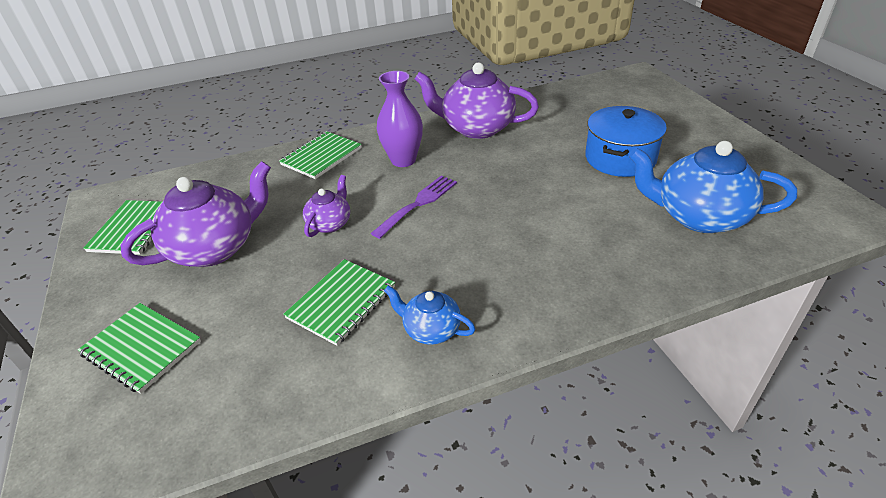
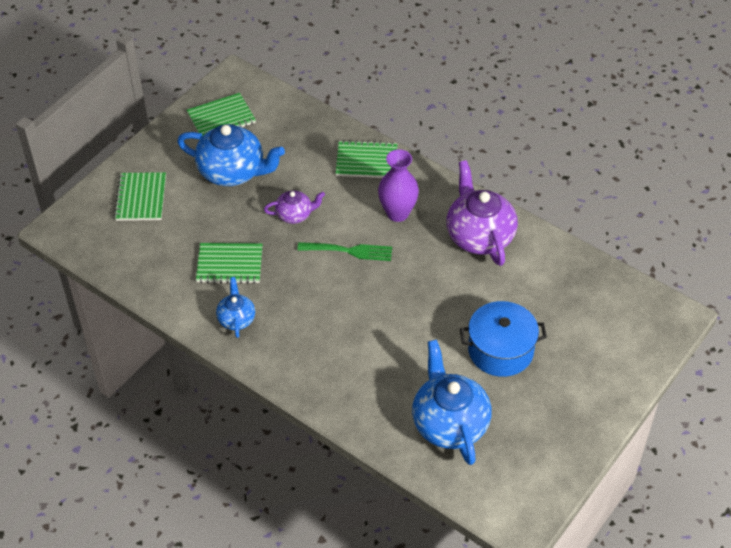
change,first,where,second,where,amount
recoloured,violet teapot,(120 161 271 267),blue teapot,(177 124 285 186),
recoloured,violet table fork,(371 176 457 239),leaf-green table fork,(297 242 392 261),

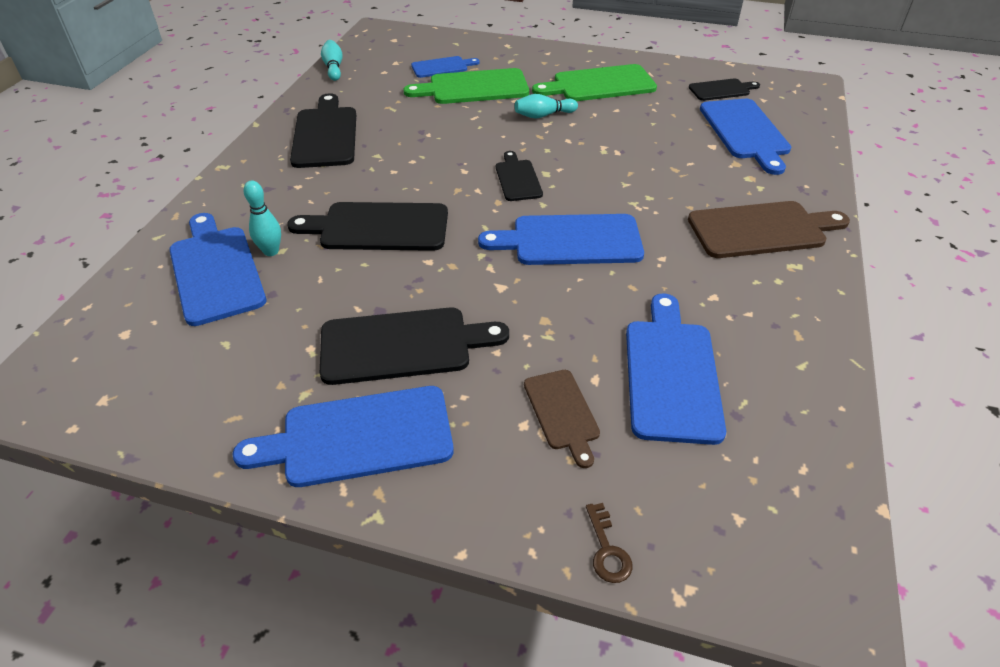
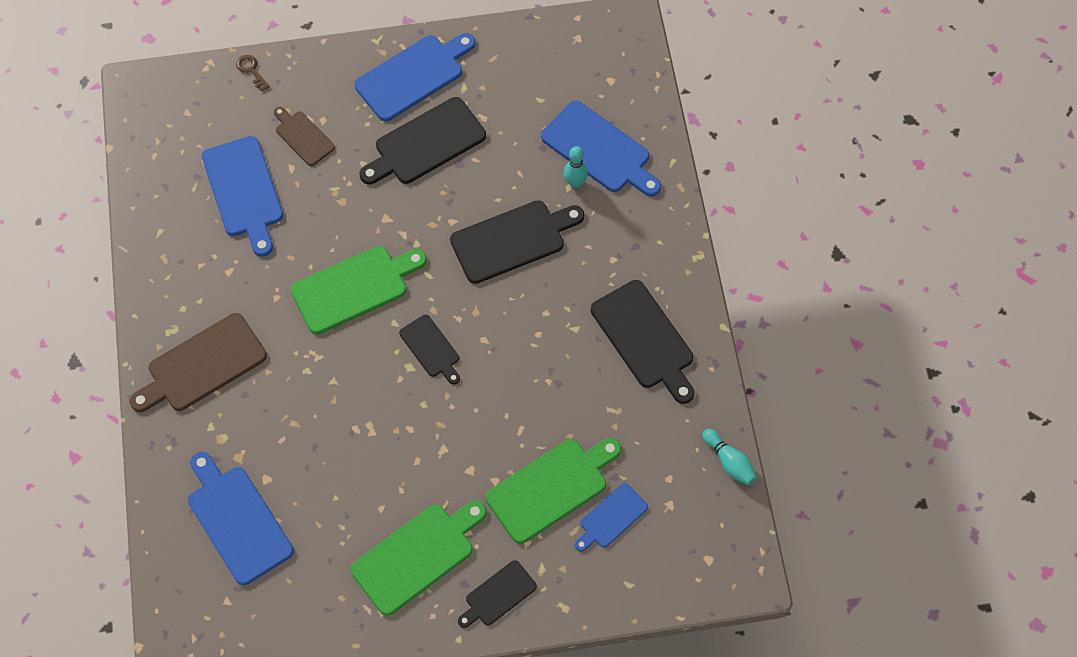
change,first,where,second,where,amount
moved,ebony cutting board,(689 79 760 101),,(458 560 537 628),
removed,teal tenpin,(515 94 578 119),,,
recoloured,blue cutting board,(478 214 644 265),leaf-green cutting board,(291 246 427 334),

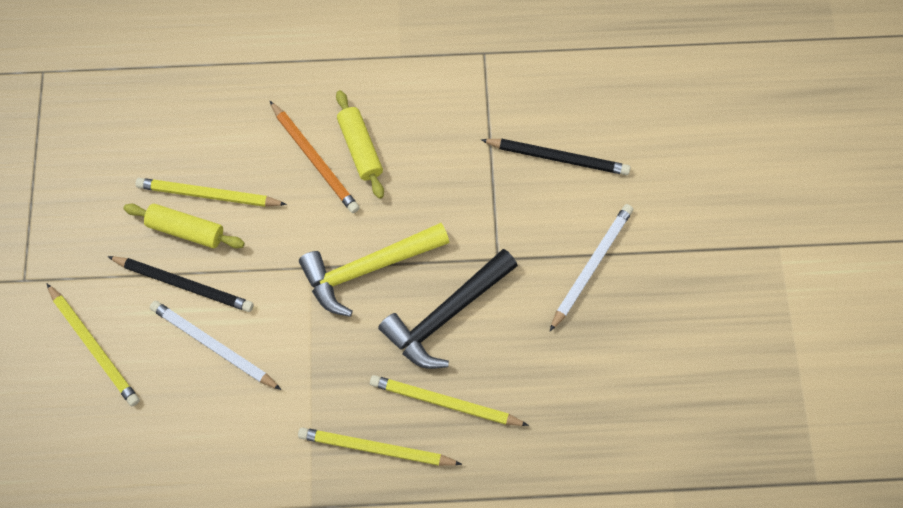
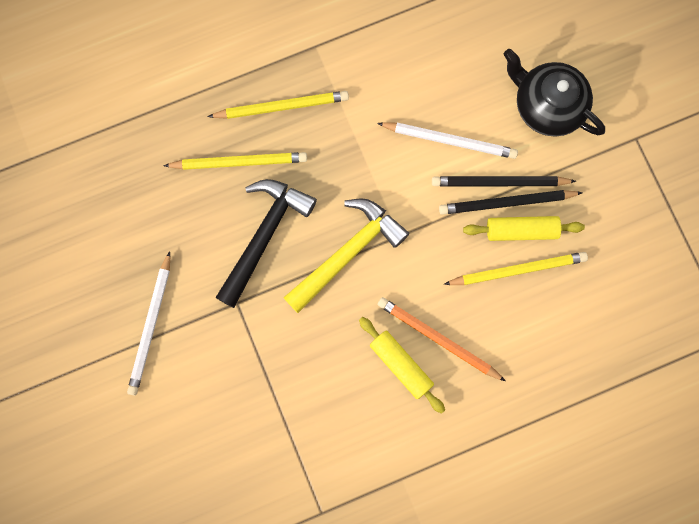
change,first,where,second,where,amount
moved,ebony lead pencil,(481 139 630 175),,(439 190 583 215),
replaced,bright yellow lead pencil,(46 283 140 406),ebony teapot,(503 49 605 137),

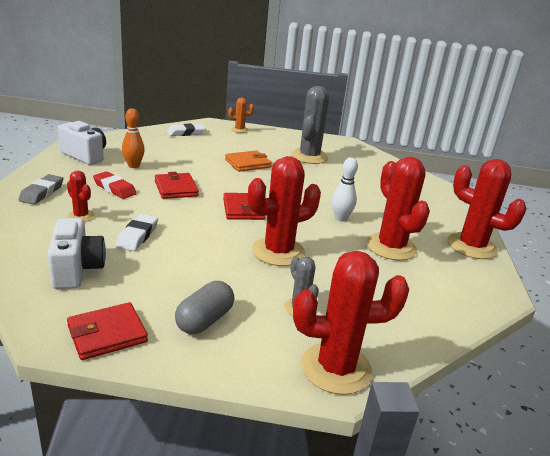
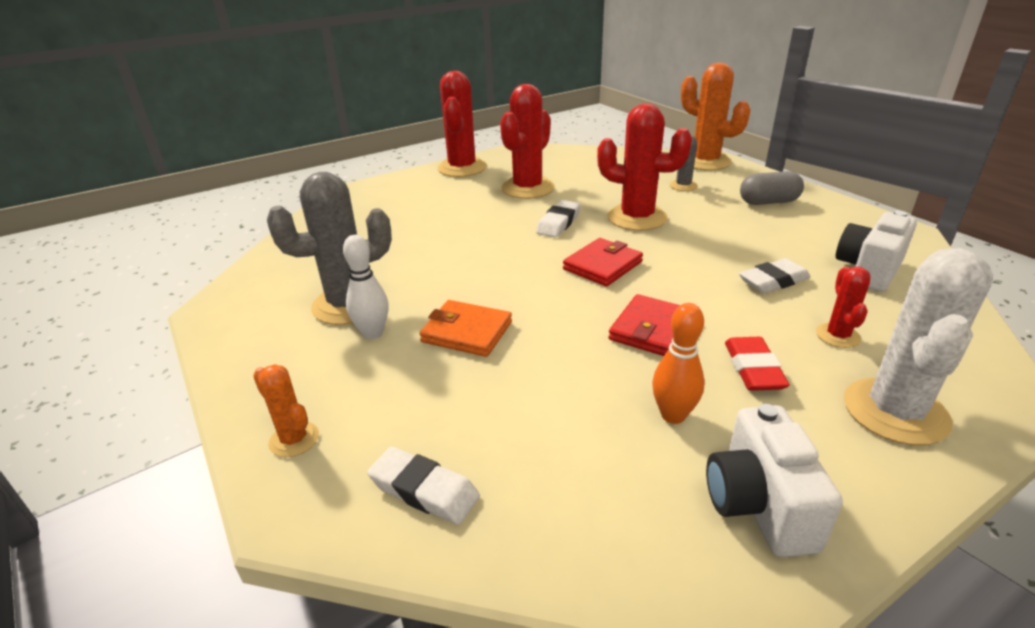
change,first,where,second,where,amount
moved,pure white tenpin,(332 157 358 222),,(343 235 389 339),
replaced,gray pencil eraser,(19 174 63 205),pure white prickly plant,(844 248 993 445),
recoloured,red prickly plant,(293 251 410 395),orange prickly plant,(681 63 750 171),
removed,red billfold,(67 302 148 360),,,
added,,,pure white pencil eraser,(536 200 581 238),

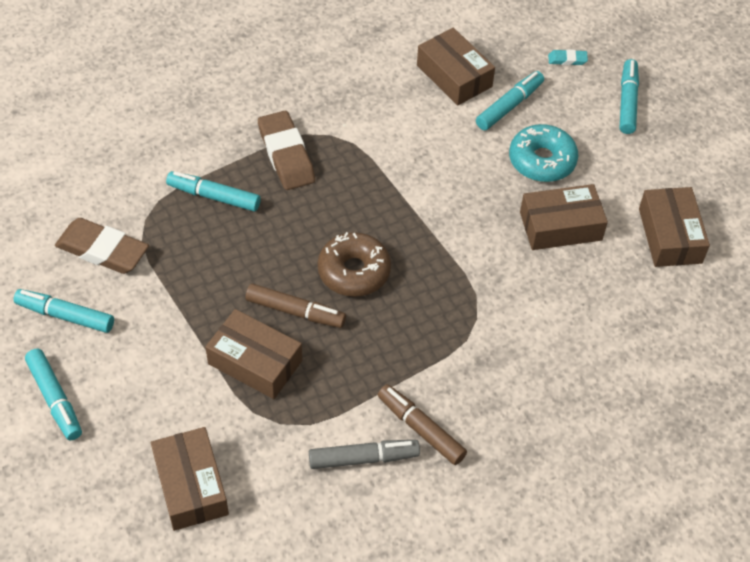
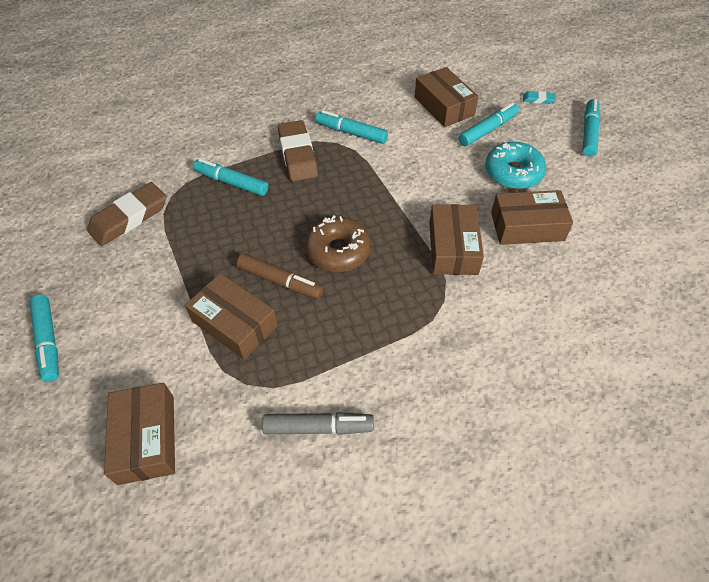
change,first,where,second,where,amount
moved,brown package,(639 187 710 267),,(429 204 484 275),
turned,brown pencil eraser,(55 218 149 274),,(87 182 166 246),75 degrees counterclockwise
moved,teal felt pen,(14 289 114 333),,(315 110 388 144),
removed,brown felt pen,(378 384 467 465),,,

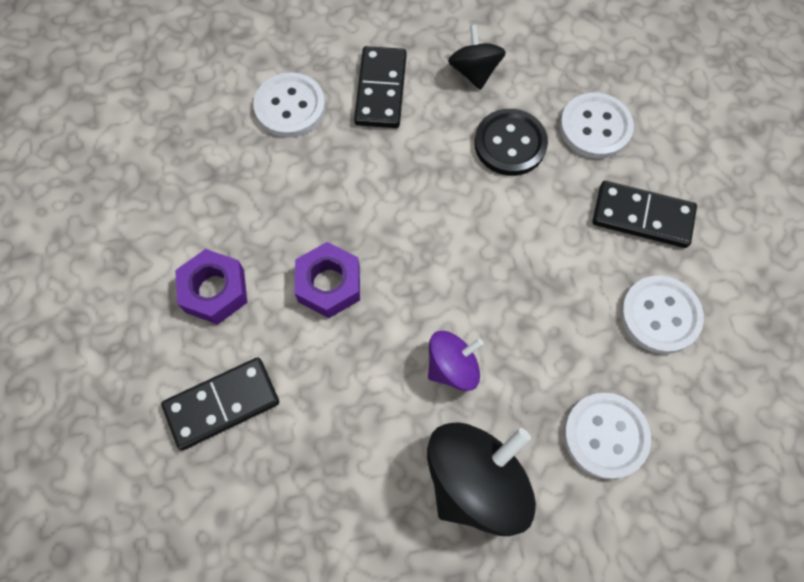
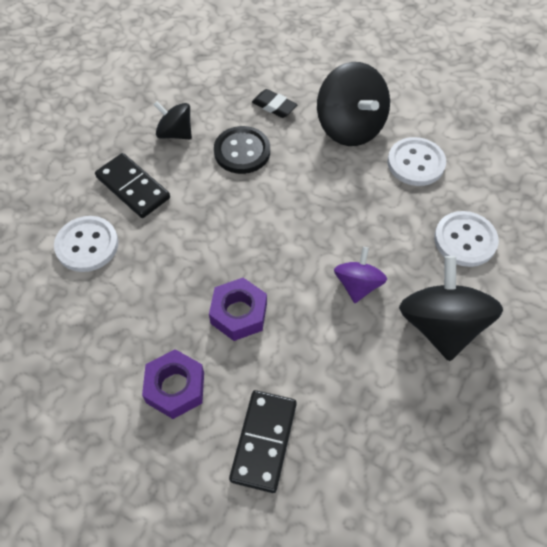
change,first,where,second,where,amount
replaced,pure white button,(560 93 634 159),ebony pencil eraser,(252 89 298 118),
replaced,ebony domino piece,(593 181 697 248),ebony whirligig,(317 62 390 146),

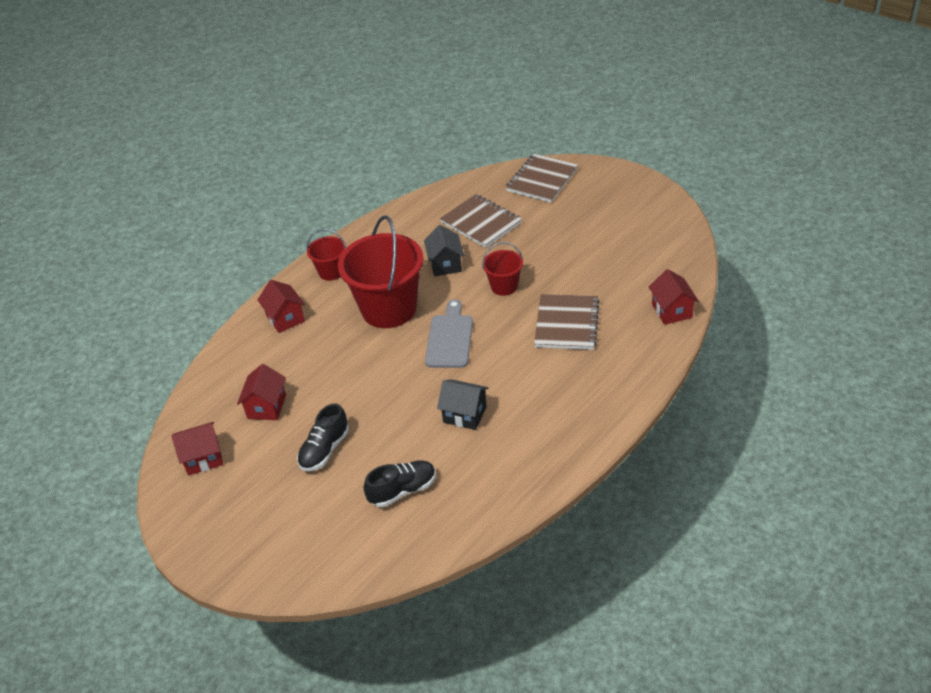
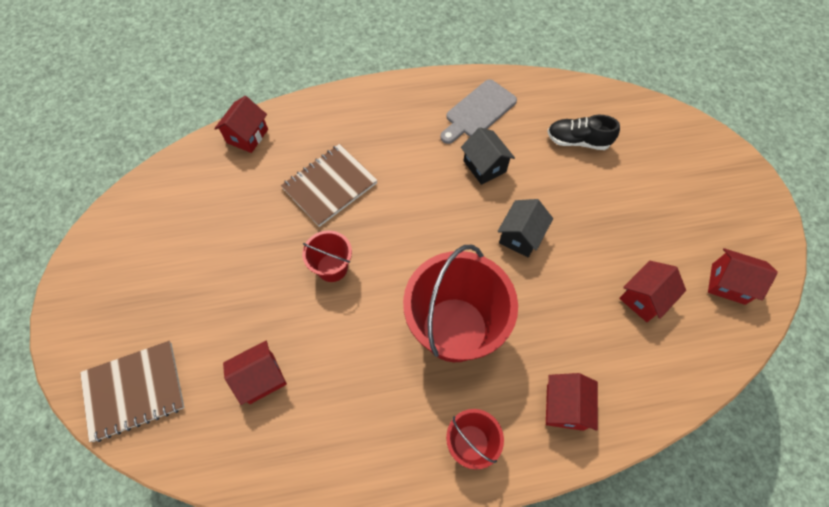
change,first,where,second,where,amount
replaced,brown notepad,(440 194 522 248),red house,(223 341 287 405),
moved,ebony house,(424 225 464 276),,(497 199 553 257),
moved,gray cutting board,(425 299 473 368),,(440 79 517 144),
removed,ebony shoe,(297 403 349 471),,,

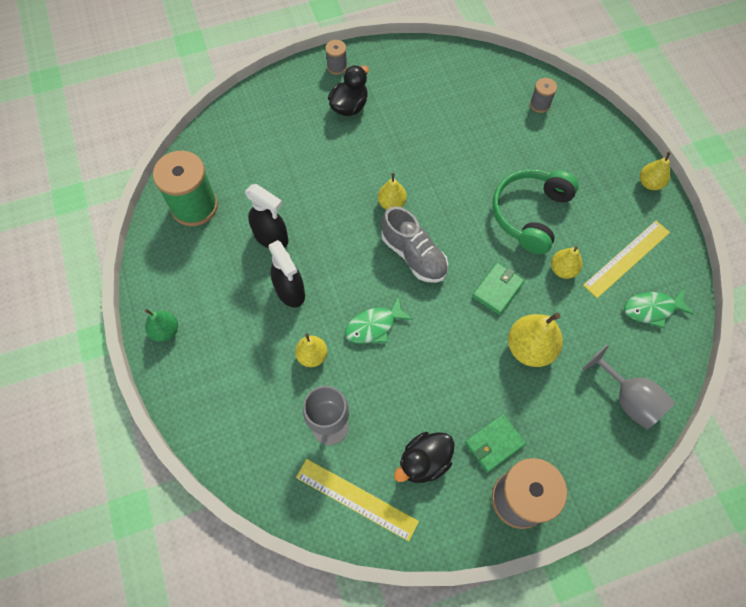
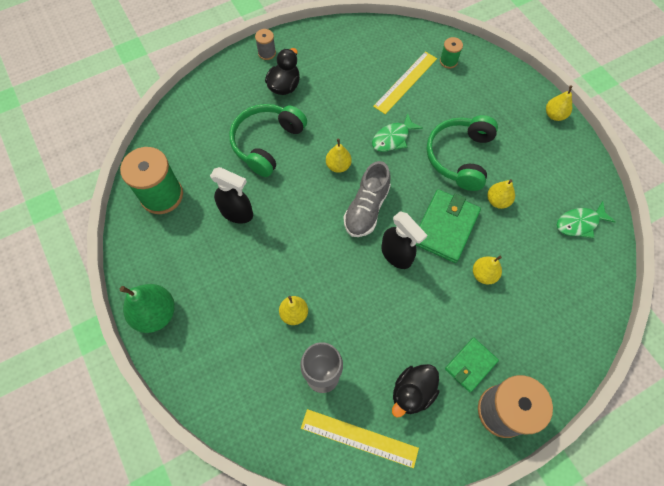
change,first,where,second,where,amount
recoloured,gray reel of thread,(530 78 557 113),leaf-green reel of thread,(440 37 463 68),
turned,gray shoe,(381 206 448 283),,(344 161 391 237),75 degrees clockwise
moved,bright yellow ruler,(583 221 670 298),,(373 51 437 114),
moved,ebony spray cleaner,(268 240 305 307),,(381 211 427 269),
resized,leaf-green billfold,(472 263 524 315),,(415 190 481 263),x1.61
moved,leaf-green fish figure,(345 296 413 344),,(372 113 423 152),
resized,leaf-green pear fruit,(145 309 178 342),,(120 284 175 333),x1.65
resized,bright yellow pear fruit,(508 313 563 367),,(473 256 502 284),x0.60
removed,gray goblet,(582 344 675 430),,,
added,,,leaf-green over-ear headphones,(229 104 307 177),

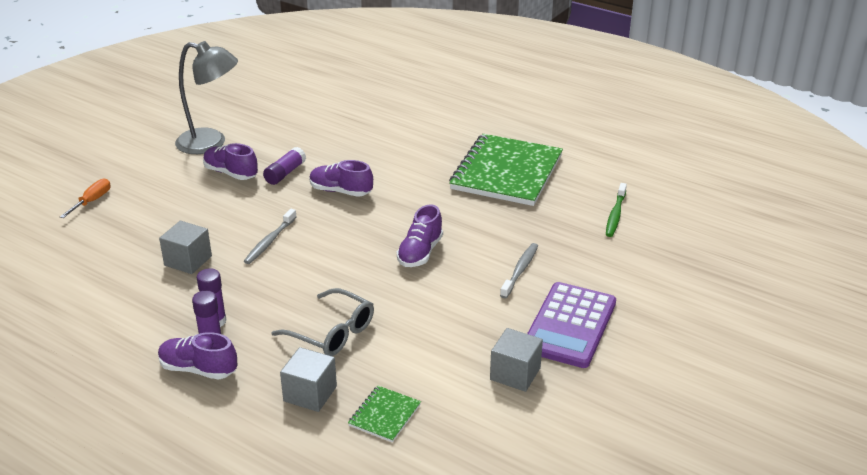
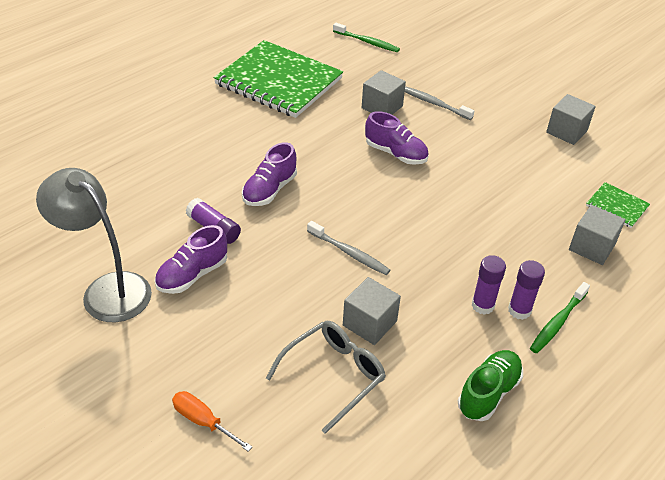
change,first,where,second,where,amount
turned,gray lamp,(175 41 238 154),,(36 168 152 322),75 degrees counterclockwise
removed,violet adding machine,(527 282 616 368),,,
moved,gray glasses,(271 288 374 356),,(266 321 386 434),
replaced,violet shoe,(158 332 237 380),leaf-green toothbrush,(530 282 590 354),
added,,,gray block,(362 70 406 115),
added,,,leaf-green shoe,(458 350 523 421),

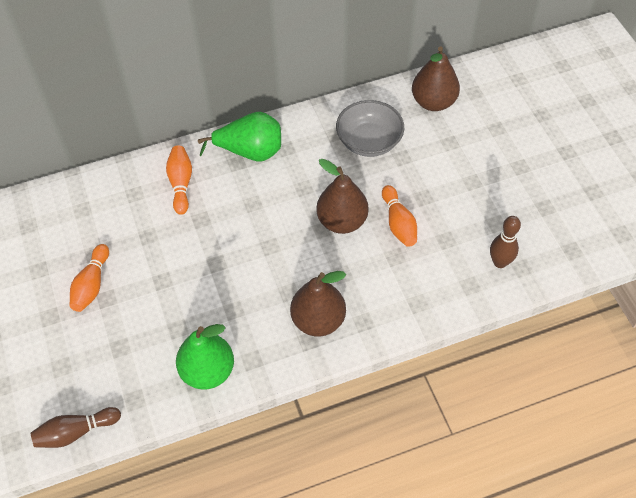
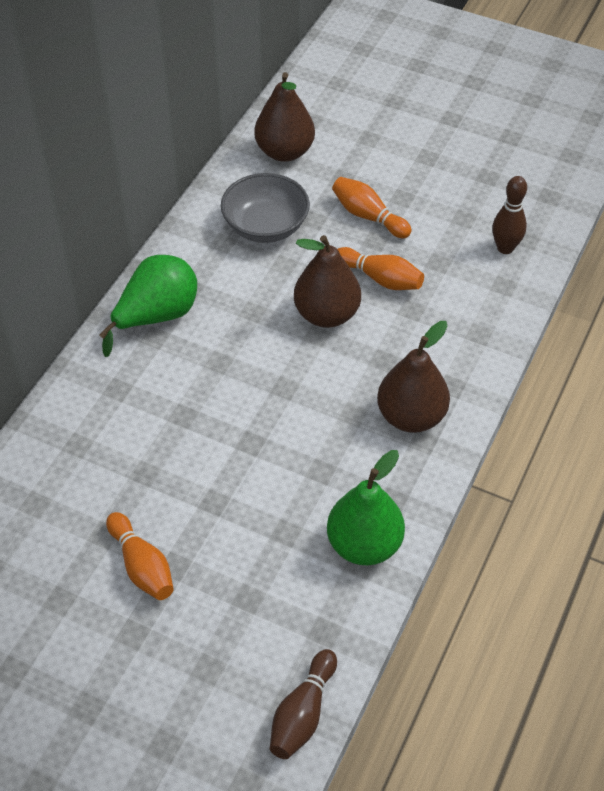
change,first,where,second,where,amount
moved,orange tenpin,(166 146 192 215),,(332 177 412 238),

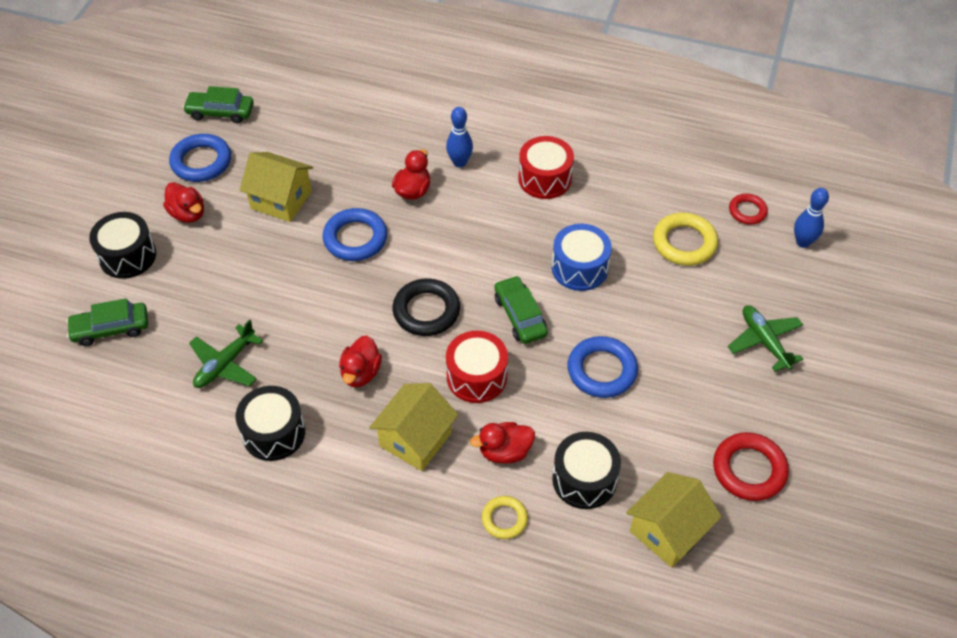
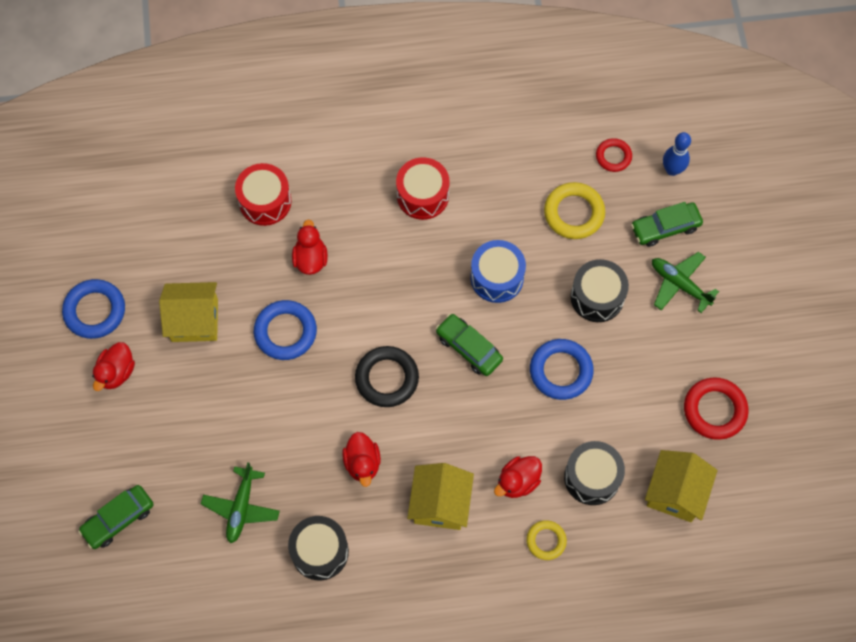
change,first,where,second,where,amount
moved,leaf-green car,(183 86 254 123),,(631 202 703 247),
removed,blue tenpin,(446 107 473 167),,,
turned,red rubber duck,(163 182 204 223),,(92 342 135 391),90 degrees clockwise
moved,ebony drum,(89 212 156 279),,(571 259 629 322),
moved,red drum,(446 331 508 403),,(235 163 292 226),

